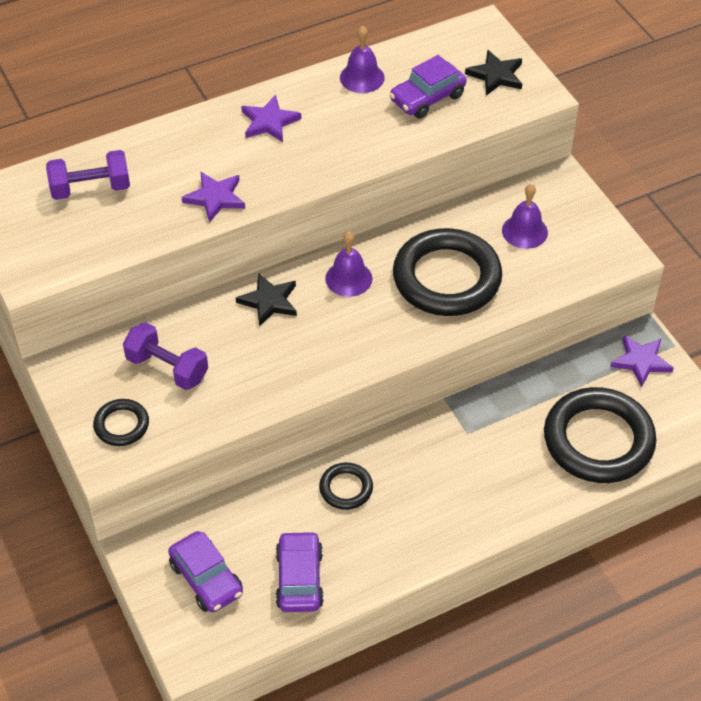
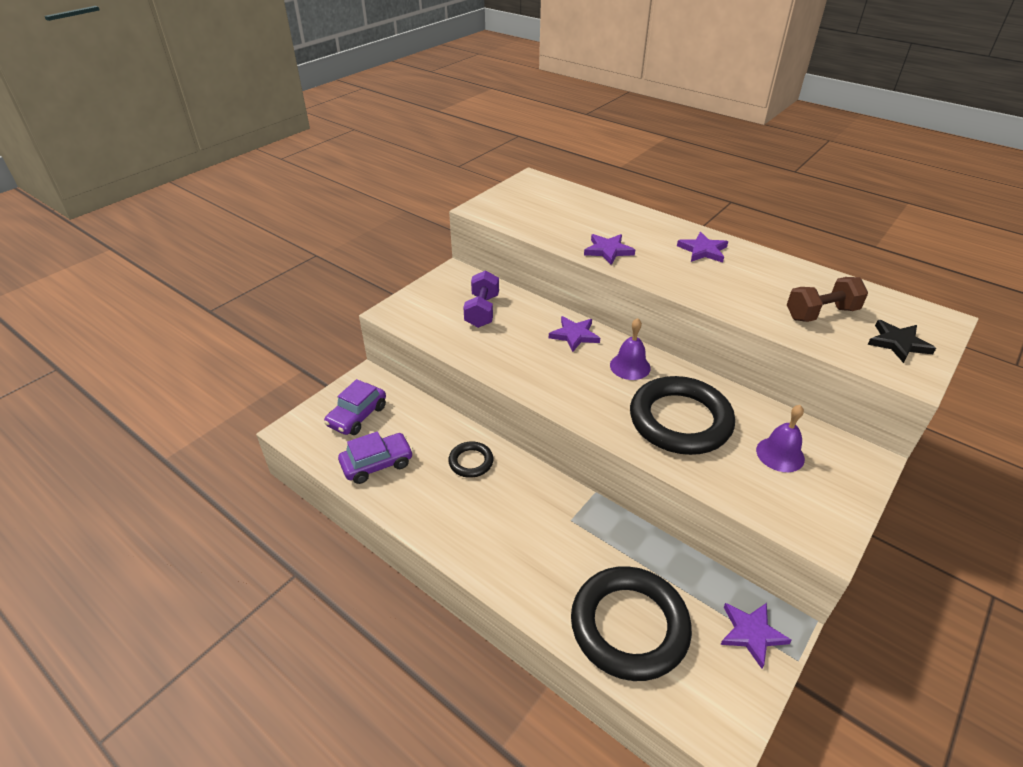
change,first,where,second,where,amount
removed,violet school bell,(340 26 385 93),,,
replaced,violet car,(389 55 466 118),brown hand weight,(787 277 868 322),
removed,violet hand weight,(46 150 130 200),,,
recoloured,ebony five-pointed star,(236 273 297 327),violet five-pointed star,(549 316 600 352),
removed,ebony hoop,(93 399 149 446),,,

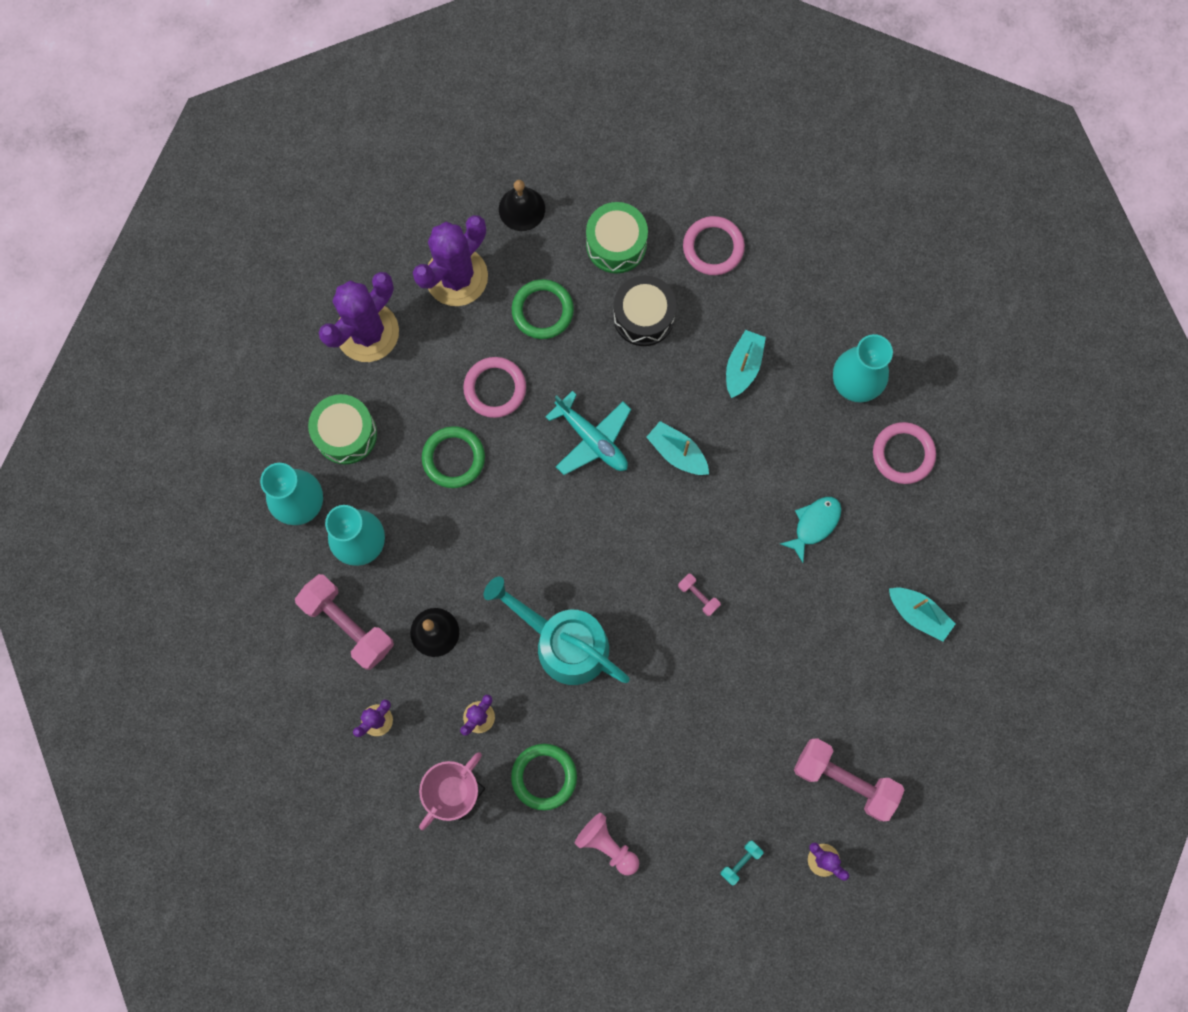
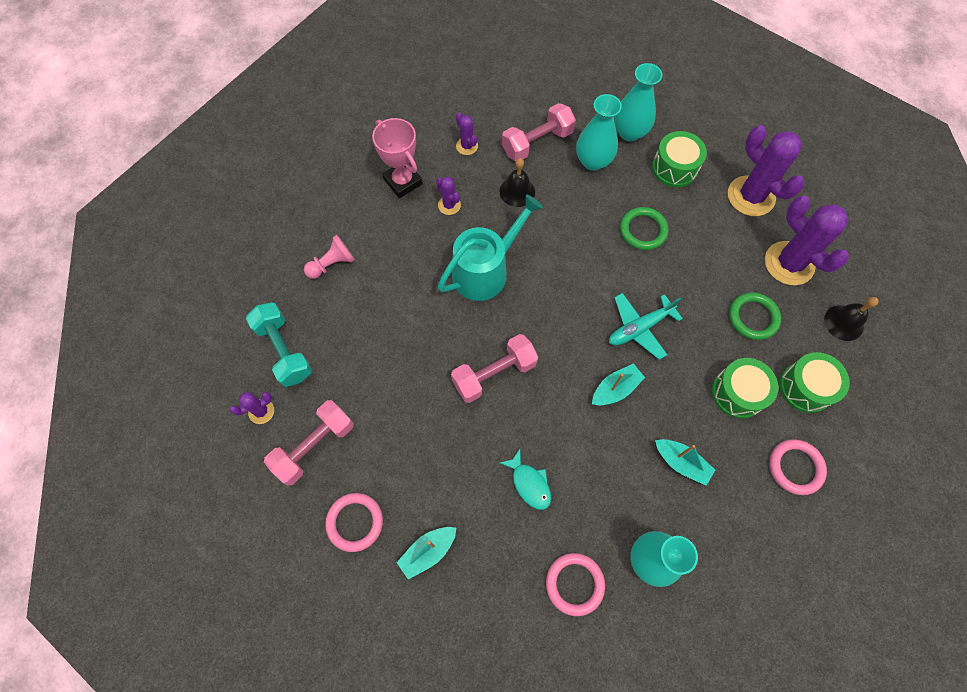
change,first,where,second,where,amount
recoloured,ebony drum,(613 275 676 346),leaf-green drum,(712 358 778 419),
moved,pink hoop,(463 357 526 418),,(325 493 383 552),
resized,pink hand weight,(678 574 721 616),,(451 334 538 403),x2.26
removed,leaf-green hoop,(511 744 577 811),,,
resized,teal hand weight,(720 840 764 886),,(246 302 312 387),x2.26

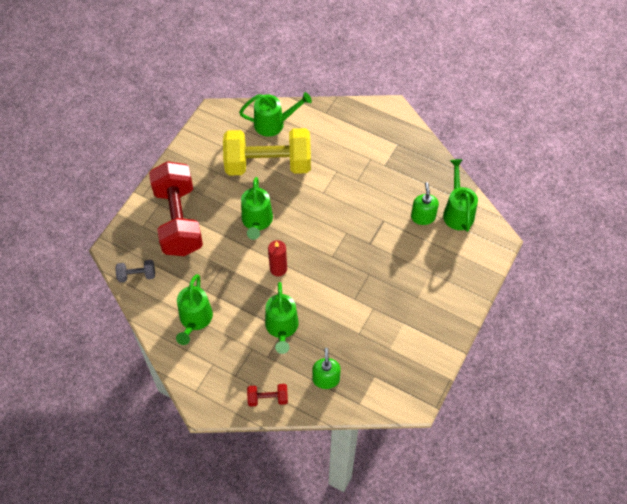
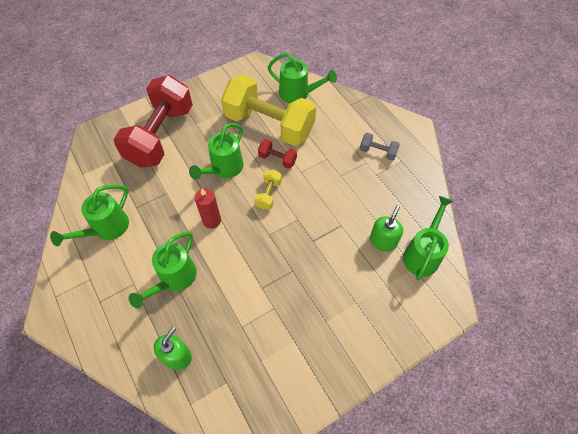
change,first,where,second,where,amount
moved,gray hand weight,(115 260 155 282),,(360 133 400 161),
moved,red hand weight,(247 384 288 407),,(258 139 297 169),
added,,,bright yellow hand weight,(255 169 282 210),

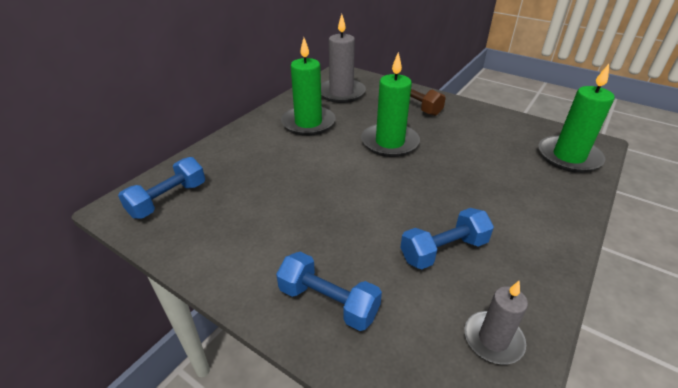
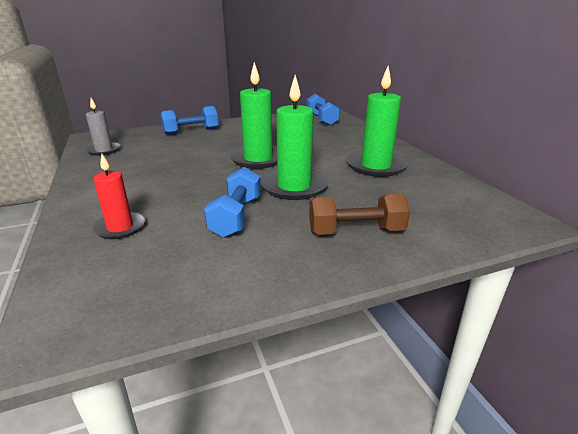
change,first,where,second,where,amount
removed,gray pillar candle,(321 14 366 103),,,
moved,leaf-green pillar candle,(538 64 615 173),,(229 62 277 169),
moved,blue hand weight,(400 208 494 269),,(204 167 261 238),
added,,,red pillar candle,(92 154 145 239),

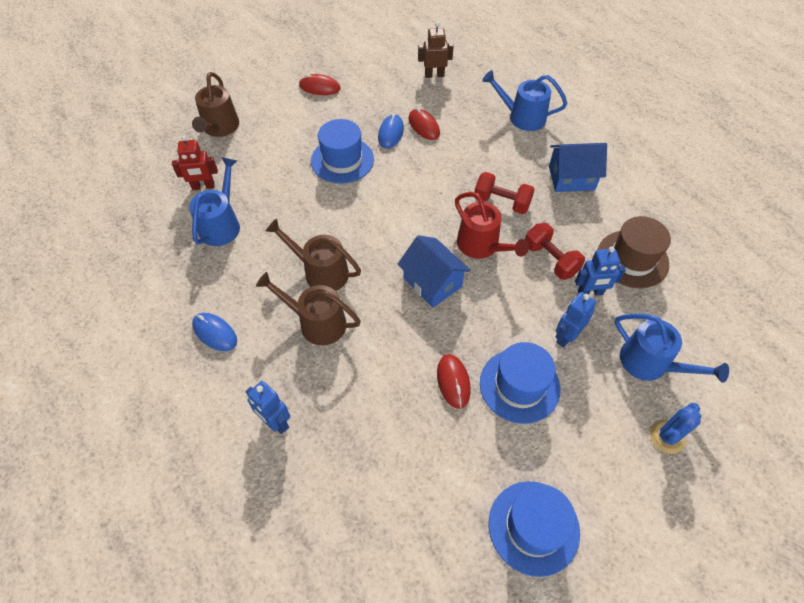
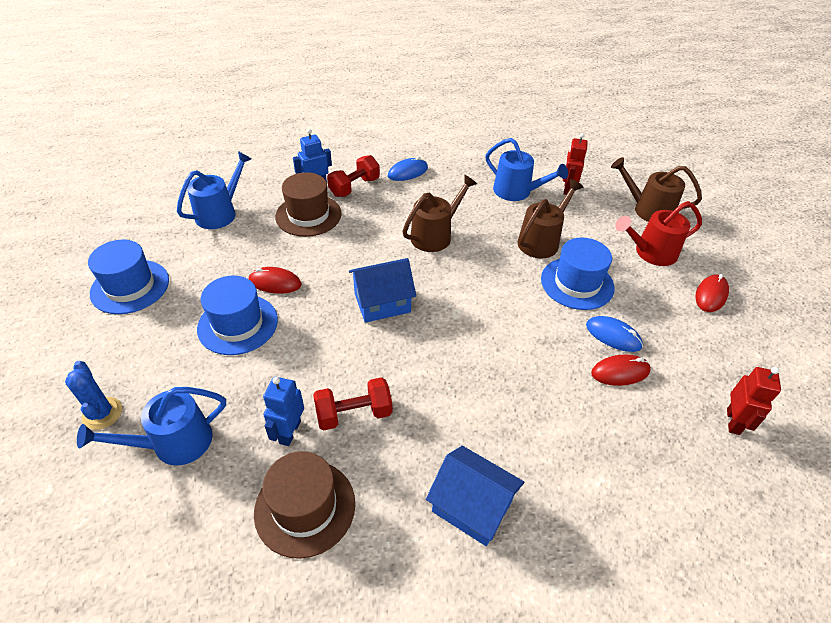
change,first,where,second,where,amount
recoloured,brown robot,(418 22 454 78),red robot,(727 367 781 435),
moved,blue watering pot,(482 70 567 131),,(177 151 252 229),
turned,blue house,(549 143 607 192),,(426 446 524 546),75 degrees counterclockwise
moved,red hand weight,(475 172 535 214),,(327 155 380 197),
moved,red watering pot,(455 192 529 259),,(615 201 702 266),
moved,brown watering pot,(256 272 361 345),,(518 179 583 258),
removed,blue robot,(556 292 596 348),,,
added,,,brown top hat,(275 172 342 237),

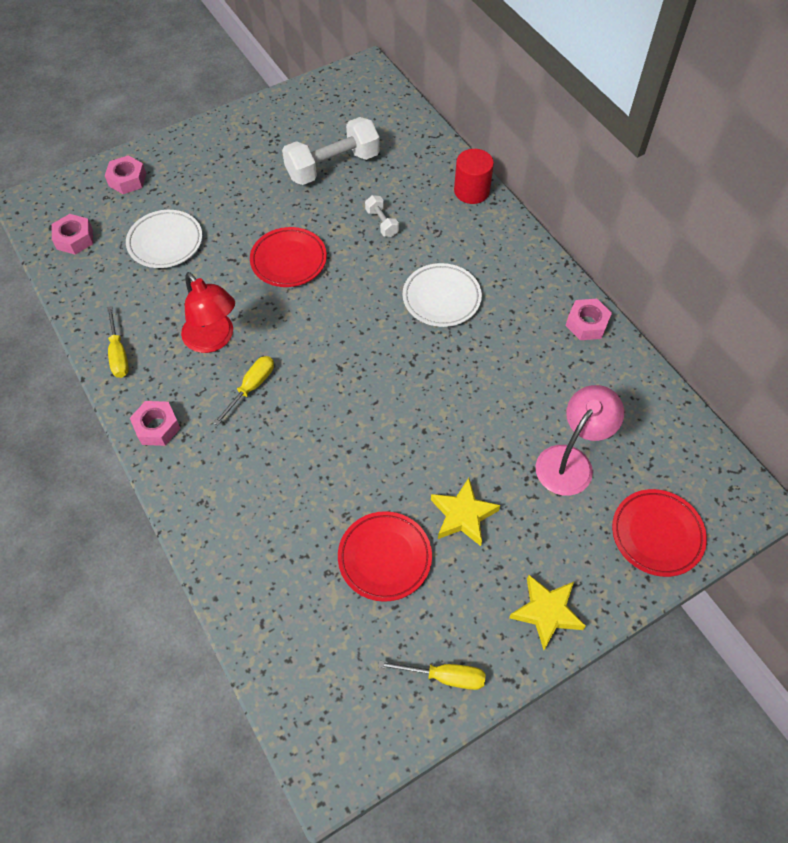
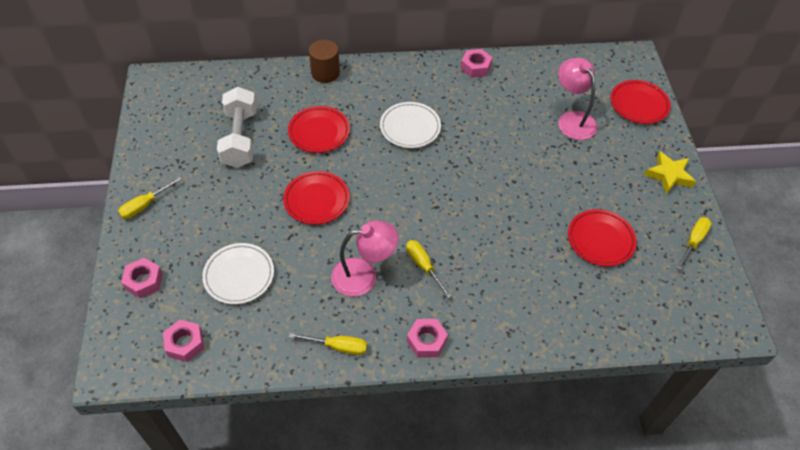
change,first,where,second,where,amount
recoloured,red solid cylinder,(454 149 494 204),brown solid cylinder,(309 40 340 83),
replaced,pure white hand weight,(365 195 399 237),red flat dish,(288 106 350 153),
recoloured,red lamp,(181 272 235 353),pink lamp,(331 220 399 297),
removed,bright yellow five-pointed star,(431 478 500 546),,,
added,,,bright yellow screwdriver,(118 177 182 219),

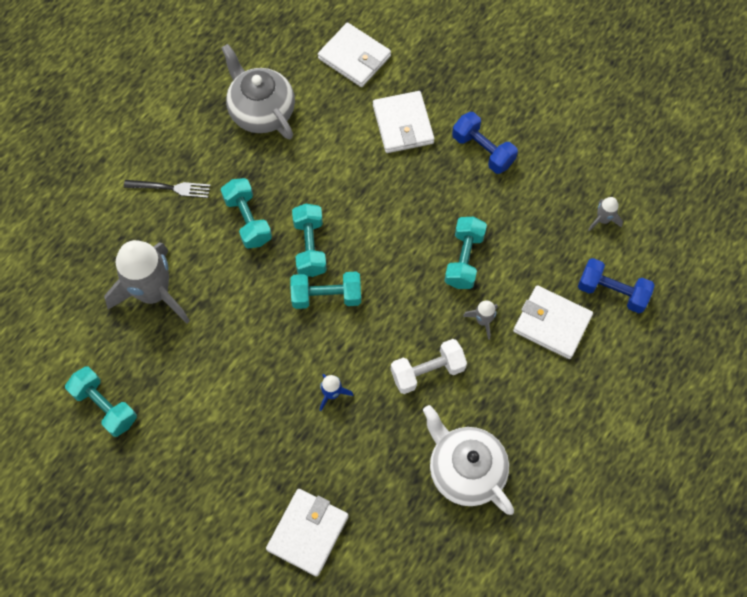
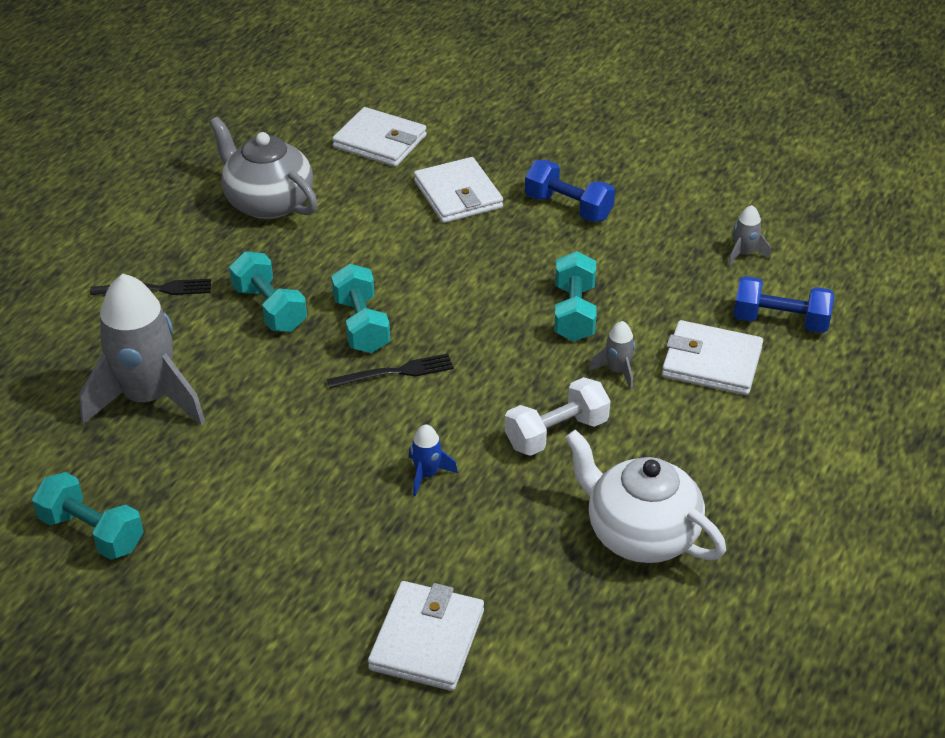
change,first,where,second,where,amount
replaced,teal hand weight,(290 271 361 309),ebony table fork,(327 354 454 388),

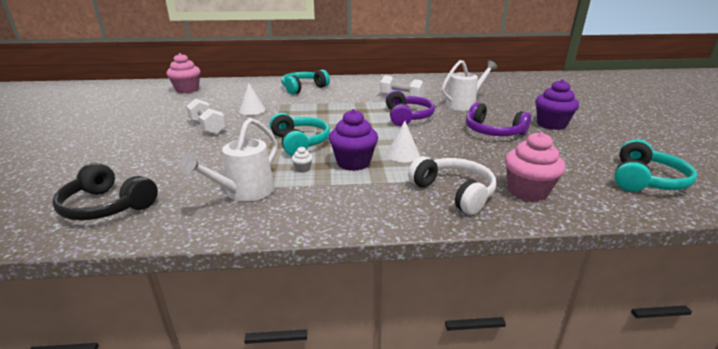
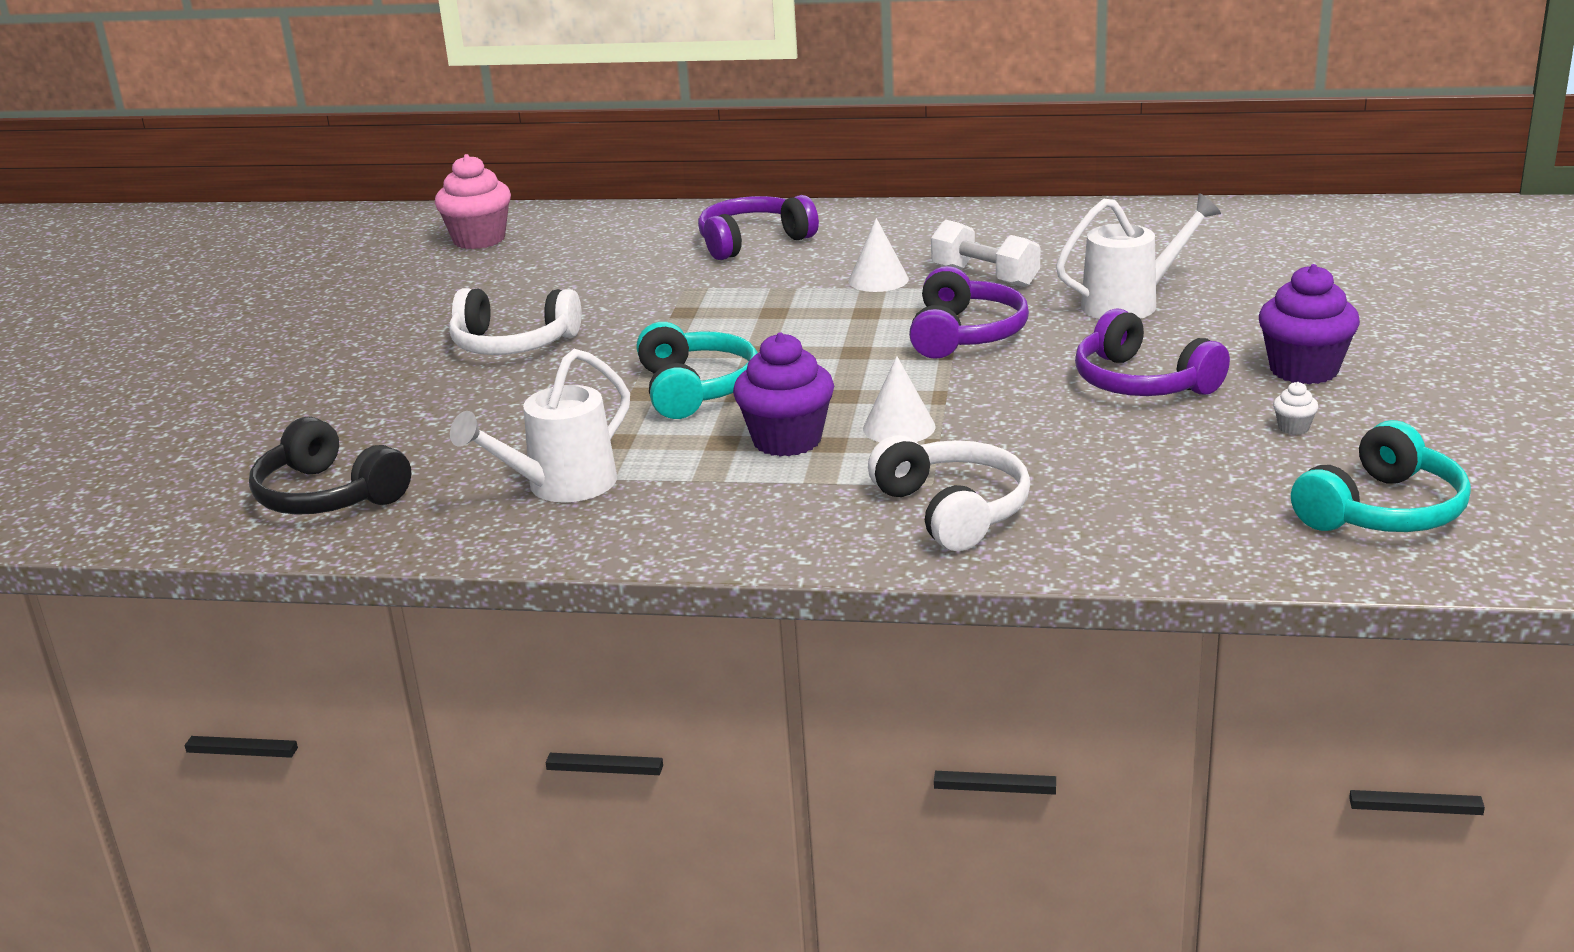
change,first,where,second,where,amount
recoloured,teal over-ear headphones,(281 70 330 95),violet over-ear headphones,(698 195 819 260),
moved,pure white cone shape,(239 83 266 115),,(849 218 909 292),
replaced,pure white hand weight,(186 98 226 134),pure white over-ear headphones,(449 288 582 355),
removed,pink cupcake,(505 132 566 201),,,
moved,pure white cupcake,(292 147 313 172),,(1273 382 1319 435),

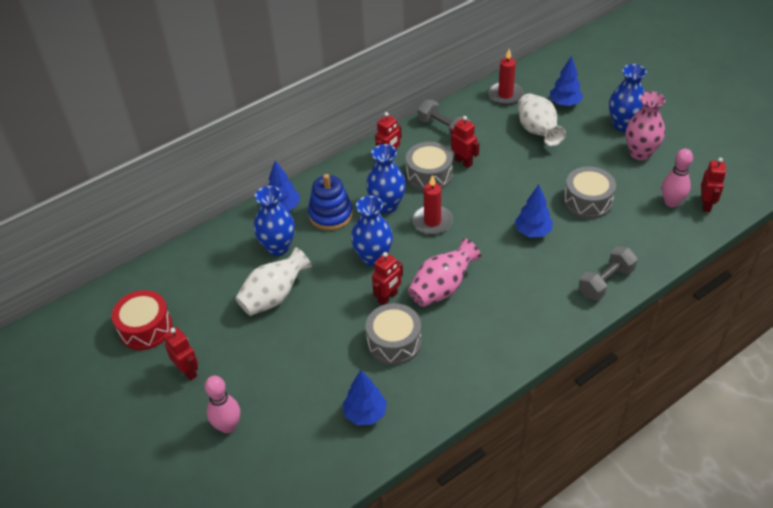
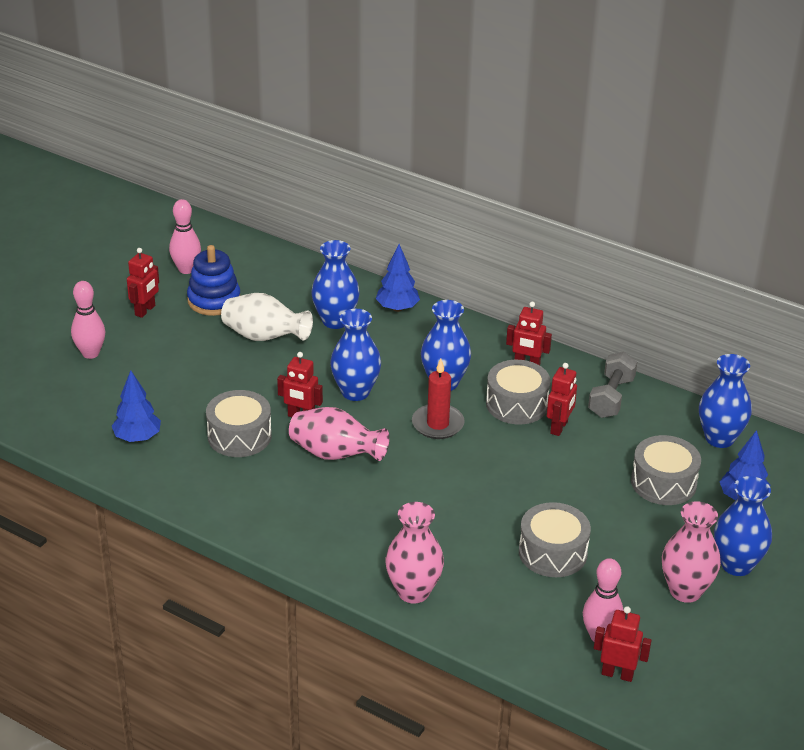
change,first,where,second,where,amount
replaced,red pillar candle,(488 49 524 105),blue flower vase,(699 354 752 448),
replaced,pure white flower vase,(518 94 566 146),gray drum,(631 435 701 505),
turned,red robot,(701 158 726 212),,(594 606 652 682),150 degrees counterclockwise
moved,blue stacking toy,(308 174 353 231),,(187 245 240 316),
removed,blue fir tree,(515 184 553 237),,,
replaced,gray hand weight,(579 246 638 301),pink flower vase,(385 502 444 603),
replaced,red drum,(112 290 172 350),pink tenpin,(169 199 201 274),

